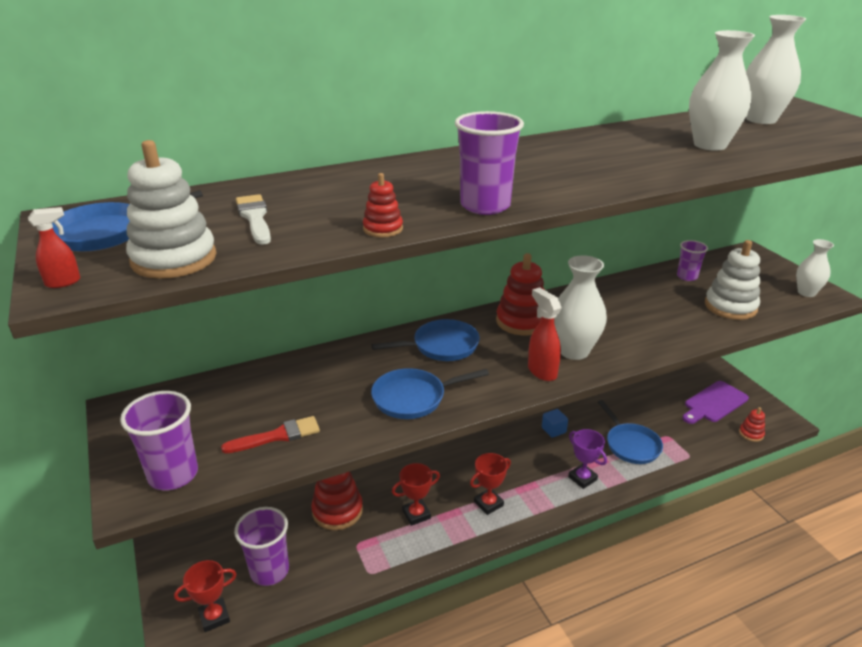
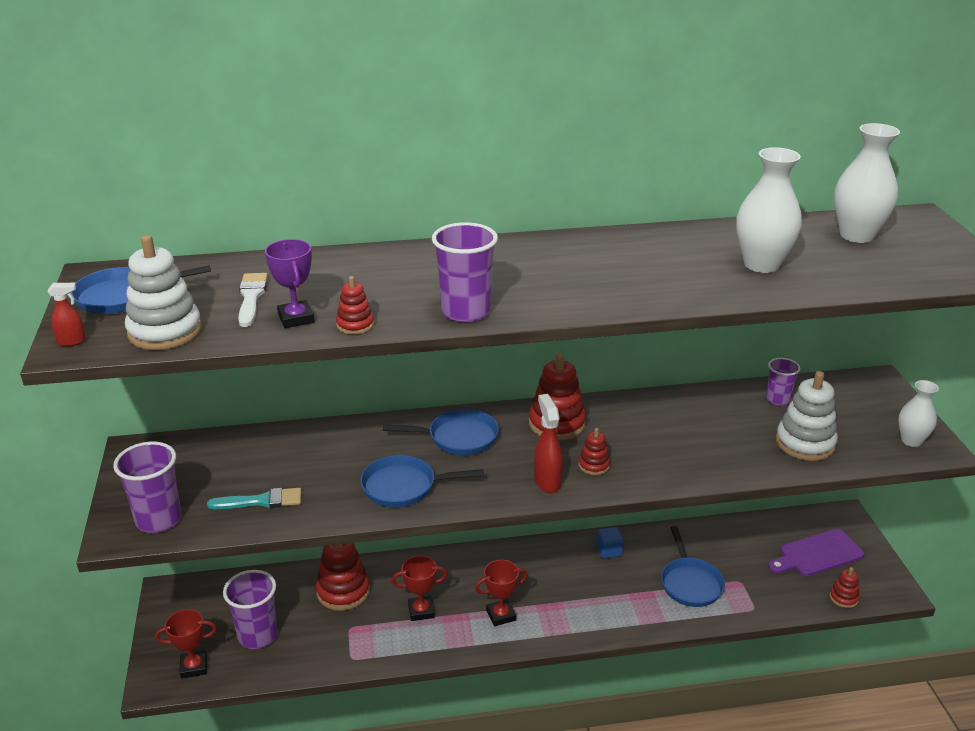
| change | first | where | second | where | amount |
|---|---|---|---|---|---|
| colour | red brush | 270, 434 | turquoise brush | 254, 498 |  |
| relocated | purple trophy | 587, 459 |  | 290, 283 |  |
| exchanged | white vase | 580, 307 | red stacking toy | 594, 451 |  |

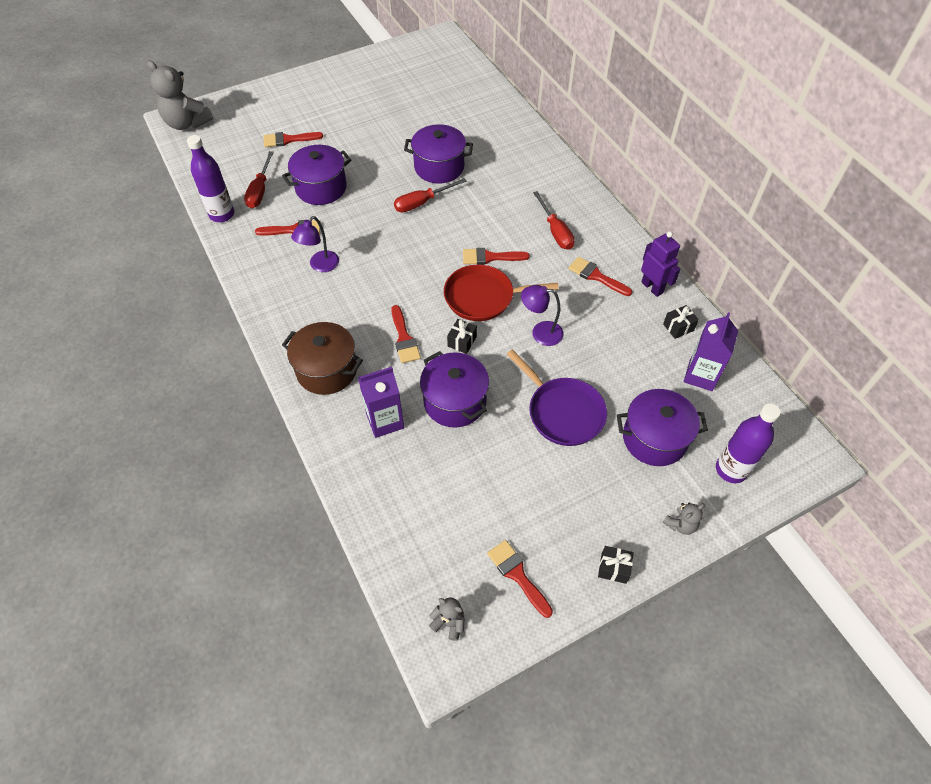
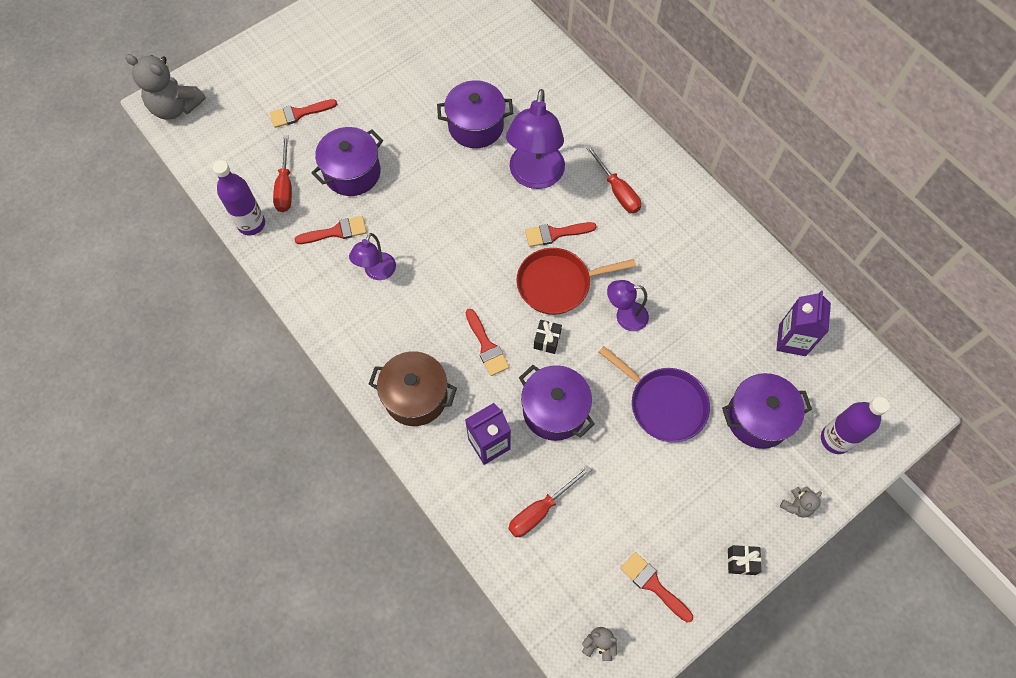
| change | first | where | second | where | amount |
|---|---|---|---|---|---|
| appeared |  |  | purple lamp | 535, 139 |  |
| relocated | red screwdriver | 430, 195 |  | 549, 501 |  |
| missing | red brush | 600, 276 |  |  |  |
| missing | purple robot | 660, 264 |  |  |  |
| missing | black gift | 681, 322 |  |  |  |

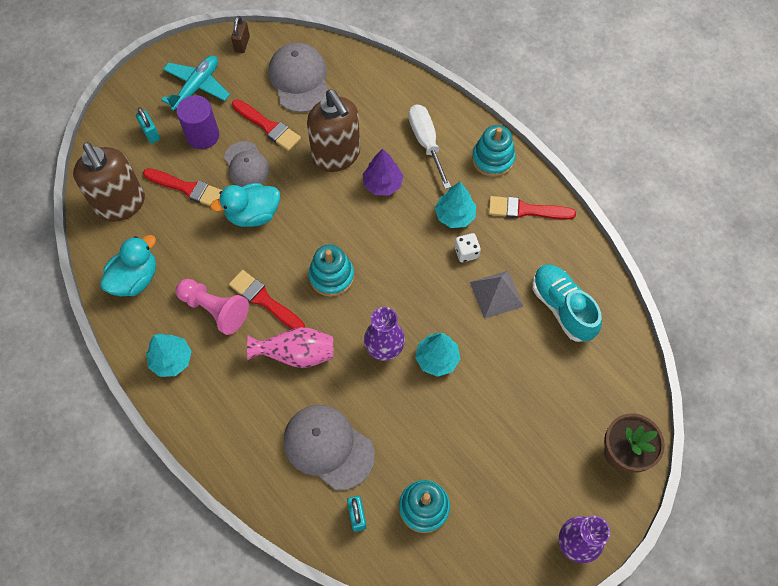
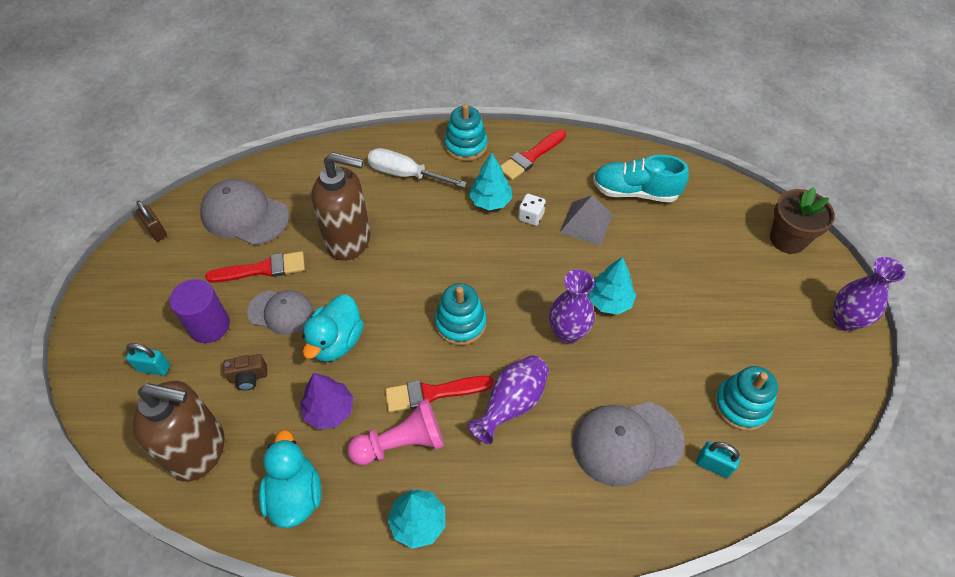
| change | first | where | second | where | amount |
|---|---|---|---|---|---|
| exchanged | red brush | 183, 187 | brown camera | 245, 372 |  |
| relocated | purple tree | 382, 172 |  | 327, 401 |  |
| colour | pink vase | 290, 347 | purple vase | 508, 399 |  |
| missing | turquoise plane | 195, 83 |  |  |  |

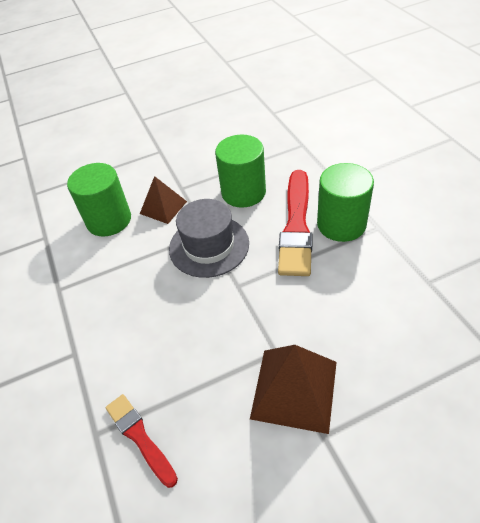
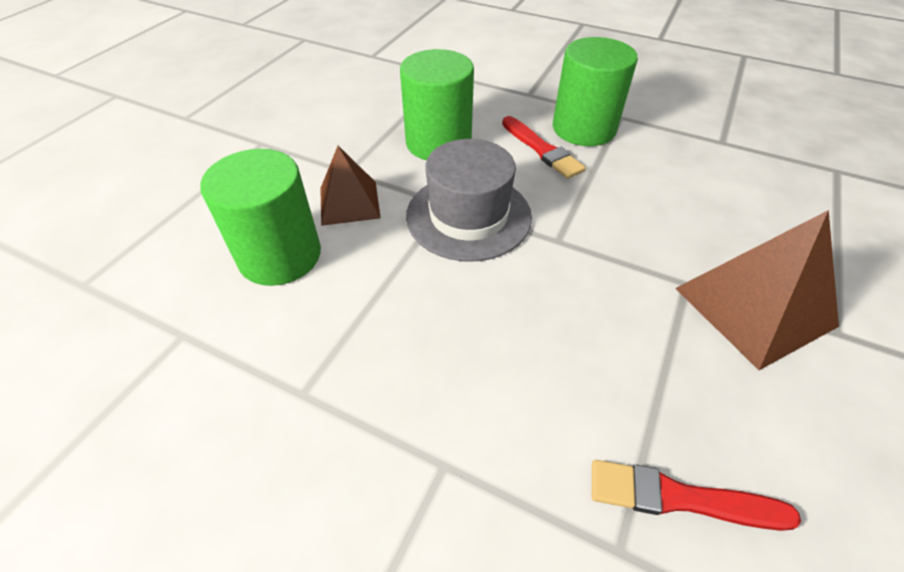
| change | first | where | second | where | amount |
|---|---|---|---|---|---|
| size | red brush | 295, 223 |  | 544, 147 | x0.56 |

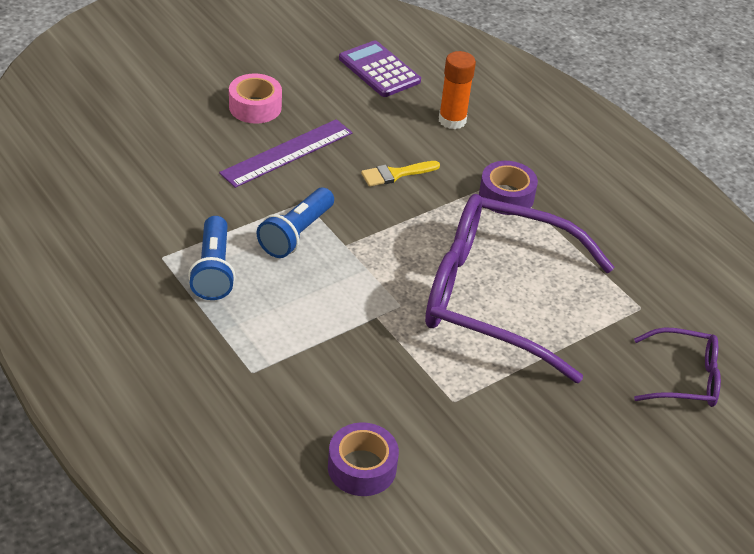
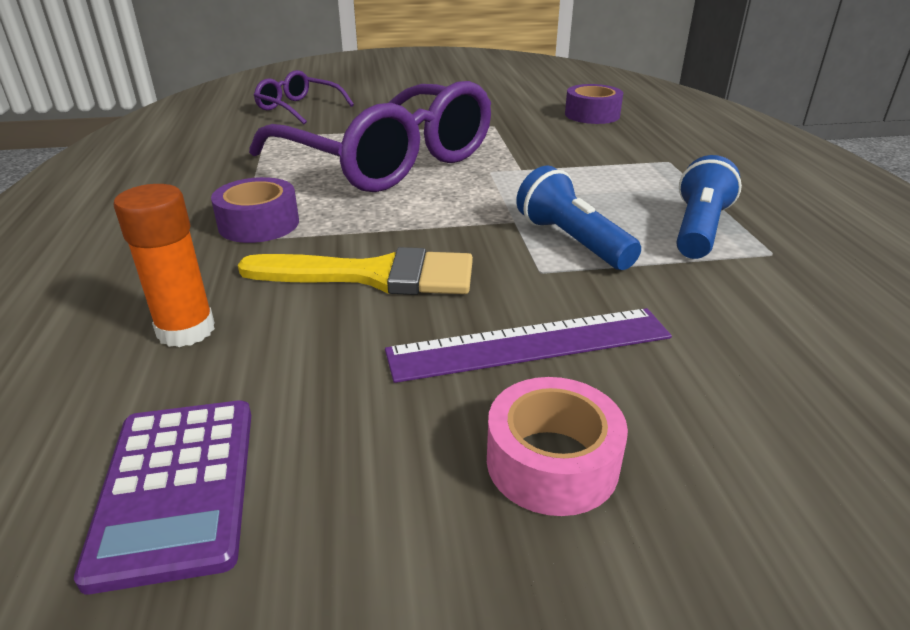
| change | first | where | second | where | amount |
|---|---|---|---|---|---|
| size | yellow brush | 400, 174 |  | 355, 271 | x1.76 |
| spun | blue flashlight | 295, 223 |  | 578, 217 | 90 degrees counterclockwise |

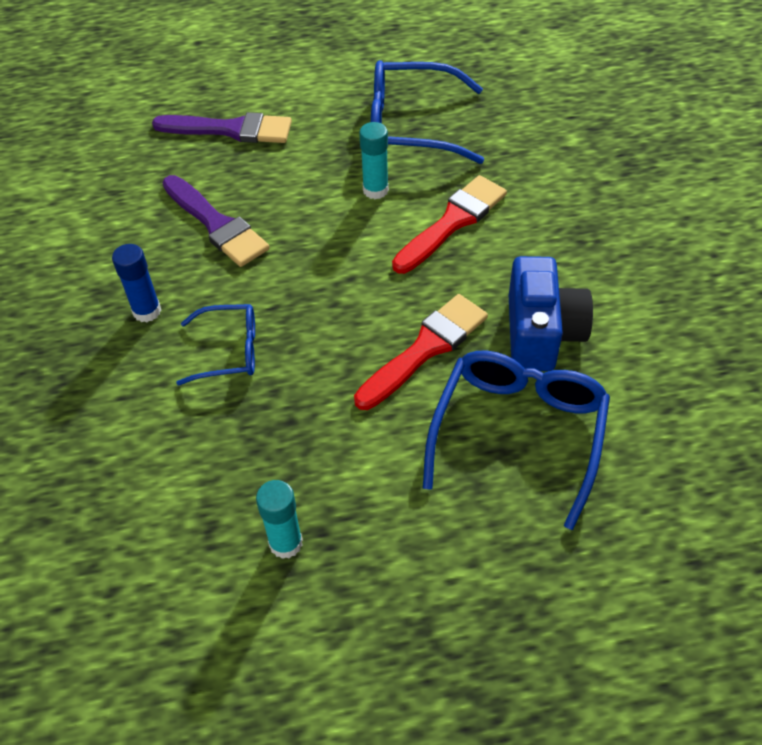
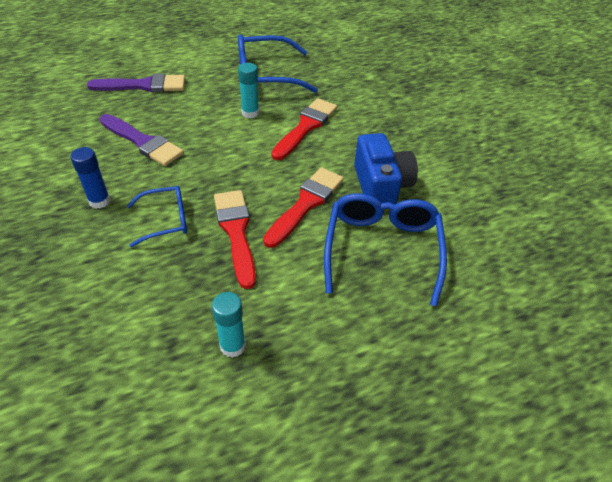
| change | first | where | second | where | amount |
|---|---|---|---|---|---|
| appeared |  |  | red brush | 235, 239 |  |

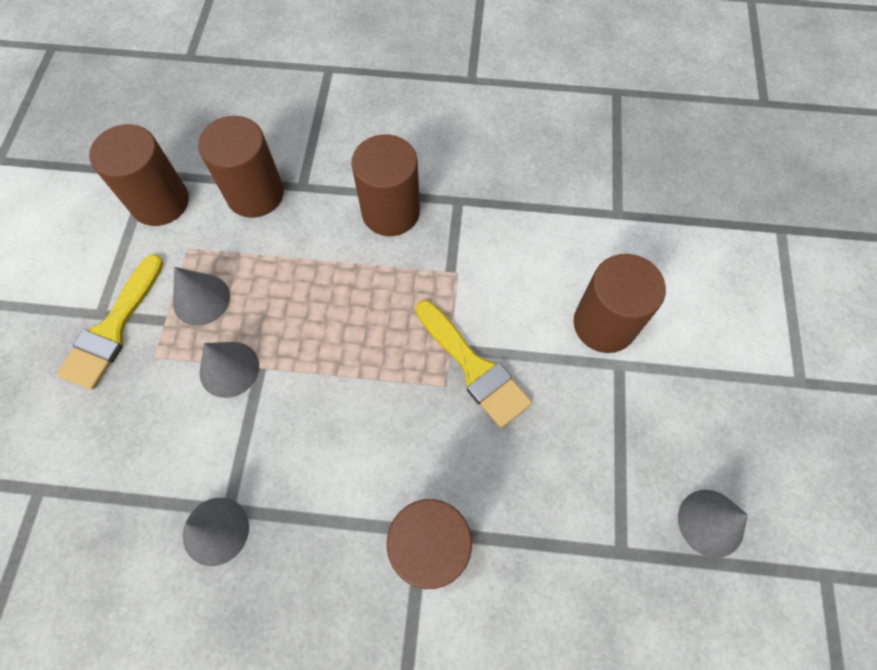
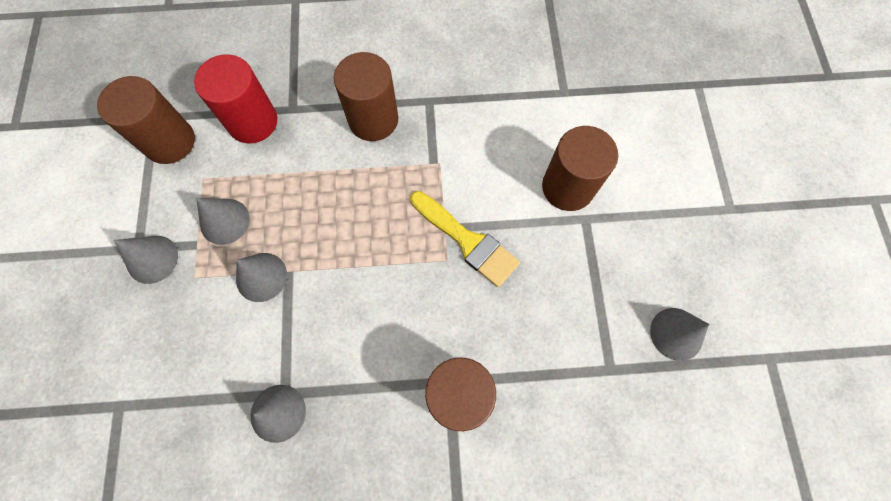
| change | first | where | second | where | amount |
|---|---|---|---|---|---|
| exchanged | yellow brush | 110, 322 | grey cone | 146, 260 |  |
| colour | brown cylinder | 241, 167 | red cylinder | 235, 98 |  |

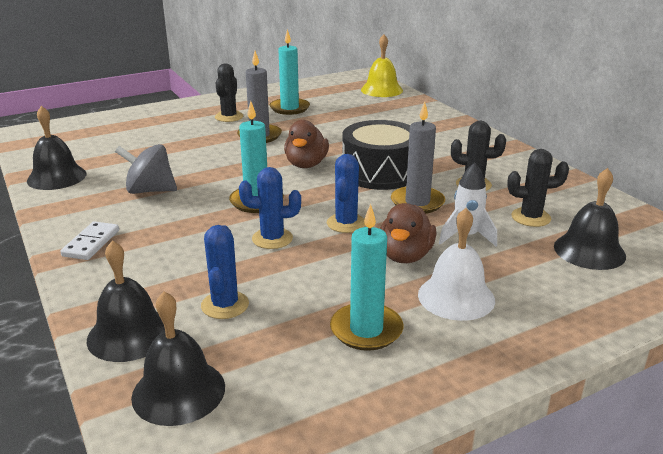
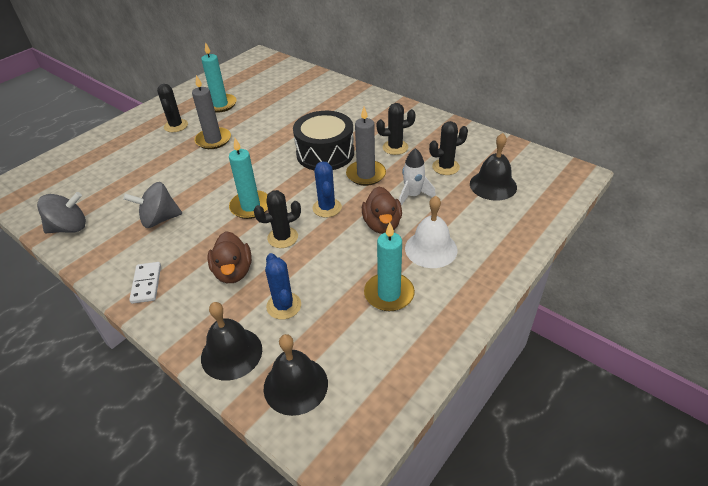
| change | first | where | second | where | amount |
|---|---|---|---|---|---|
| exchanged | black bell | 56, 148 | grey spinning top | 61, 212 |  |
| relocated | brown duck | 306, 144 |  | 229, 257 |  |
| colour | blue cactus | 270, 208 | black cactus | 277, 219 |  |
| missing | yellow bell | 382, 65 |  |  |  |

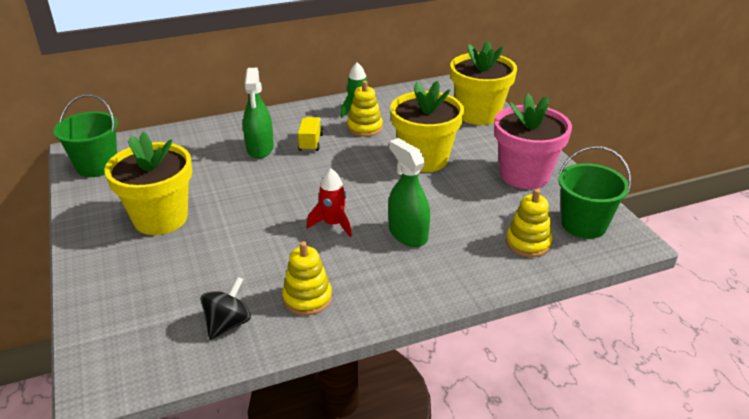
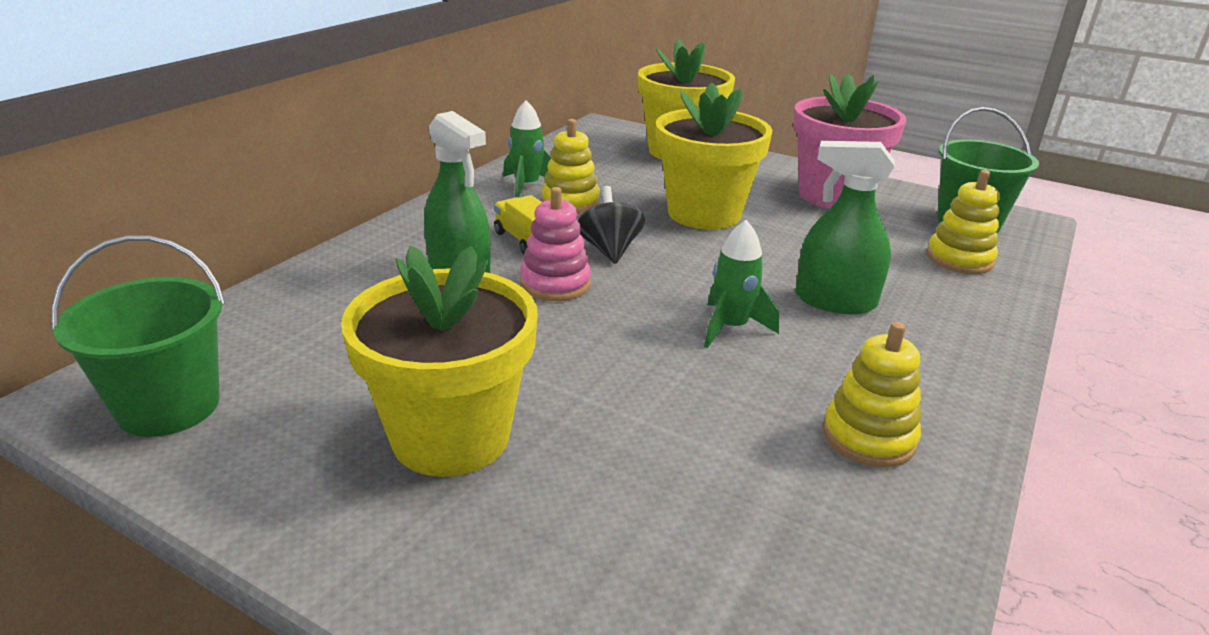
| change | first | where | second | where | amount |
|---|---|---|---|---|---|
| appeared |  |  | pink stacking toy | 555, 244 |  |
| relocated | black spinning top | 226, 308 |  | 611, 225 |  |
| colour | red rocket | 329, 202 | green rocket | 741, 284 |  |

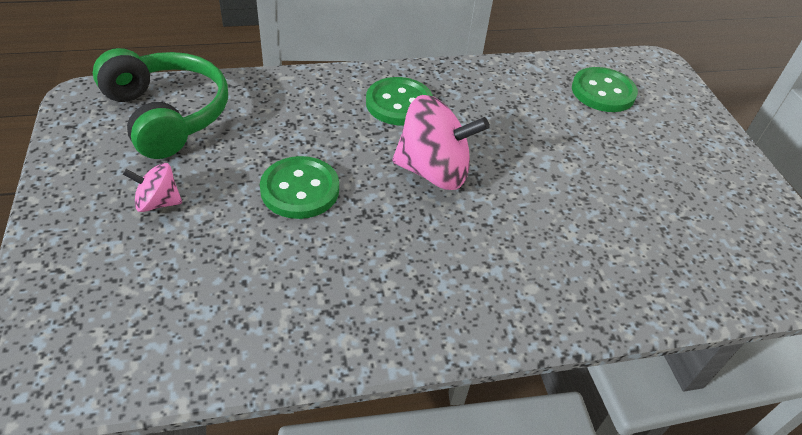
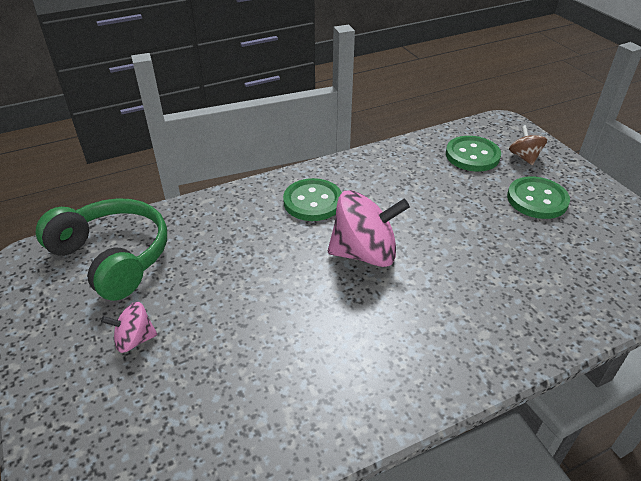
| change | first | where | second | where | amount |
|---|---|---|---|---|---|
| relocated | green button | 299, 187 |  | 538, 198 |  |
| appeared |  |  | brown spinning top | 528, 145 |  |

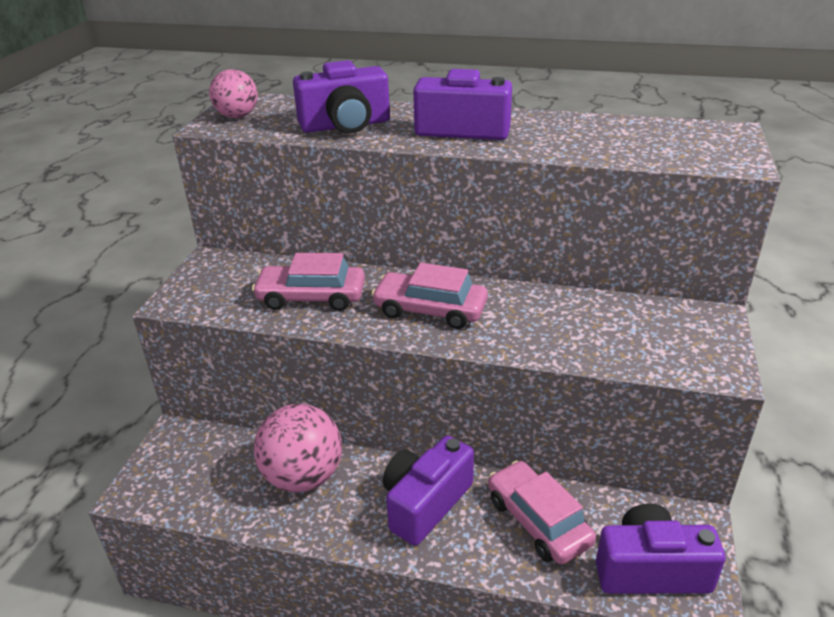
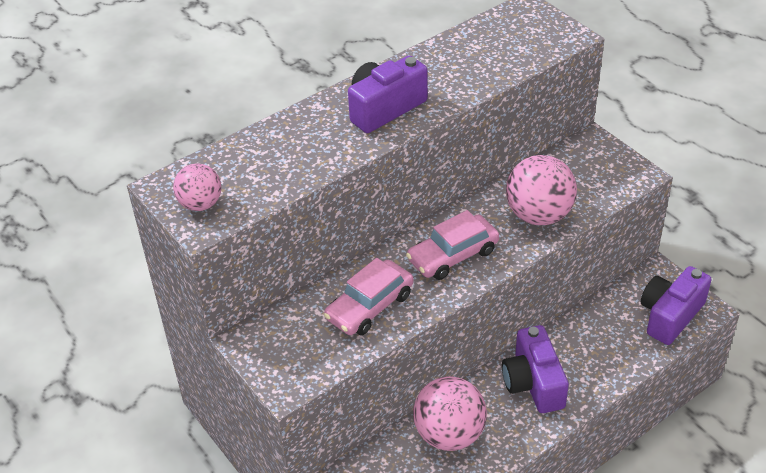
| change | first | where | second | where | amount |
|---|---|---|---|---|---|
| appeared |  |  | pink ball | 541, 190 |  |
| missing | purple camera | 341, 96 |  |  |  |
| missing | pink car | 542, 512 |  |  |  |

